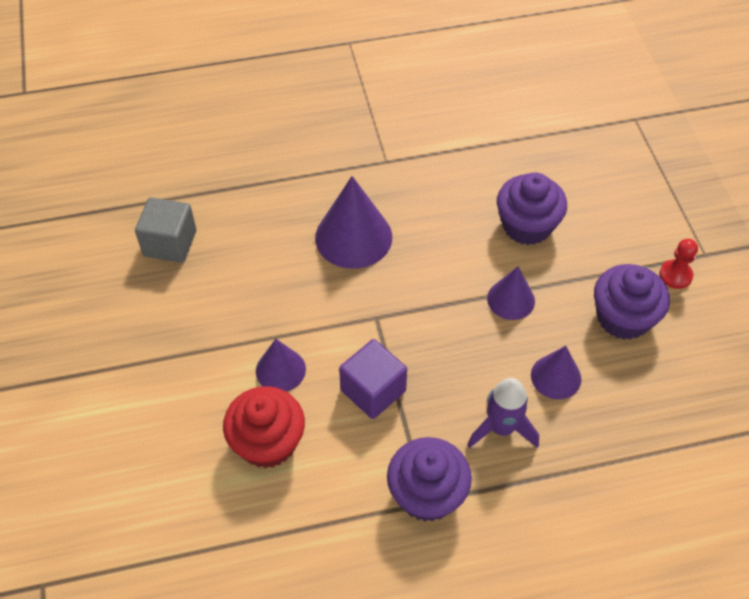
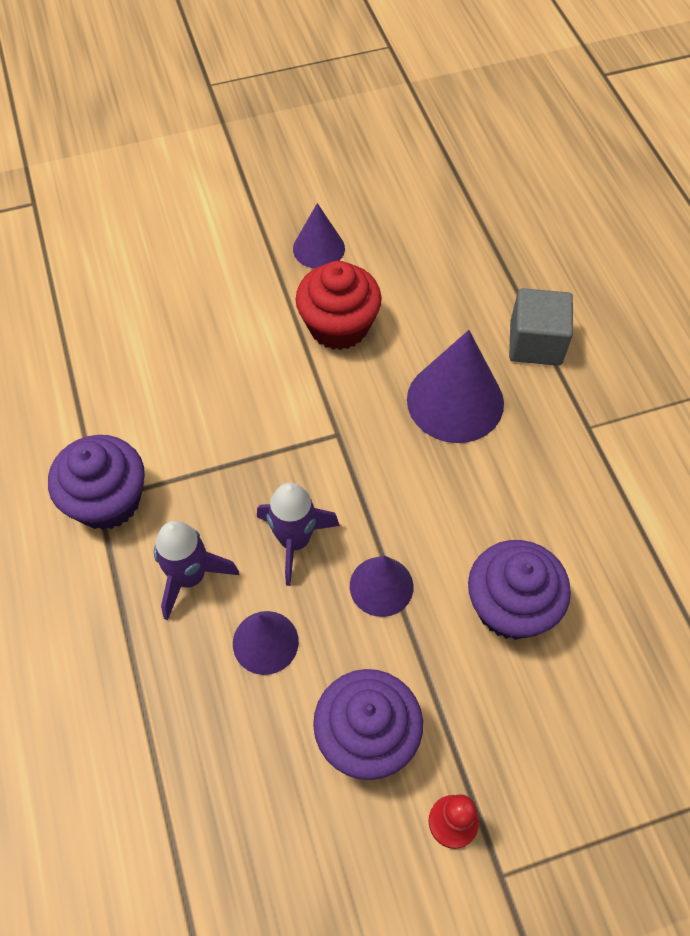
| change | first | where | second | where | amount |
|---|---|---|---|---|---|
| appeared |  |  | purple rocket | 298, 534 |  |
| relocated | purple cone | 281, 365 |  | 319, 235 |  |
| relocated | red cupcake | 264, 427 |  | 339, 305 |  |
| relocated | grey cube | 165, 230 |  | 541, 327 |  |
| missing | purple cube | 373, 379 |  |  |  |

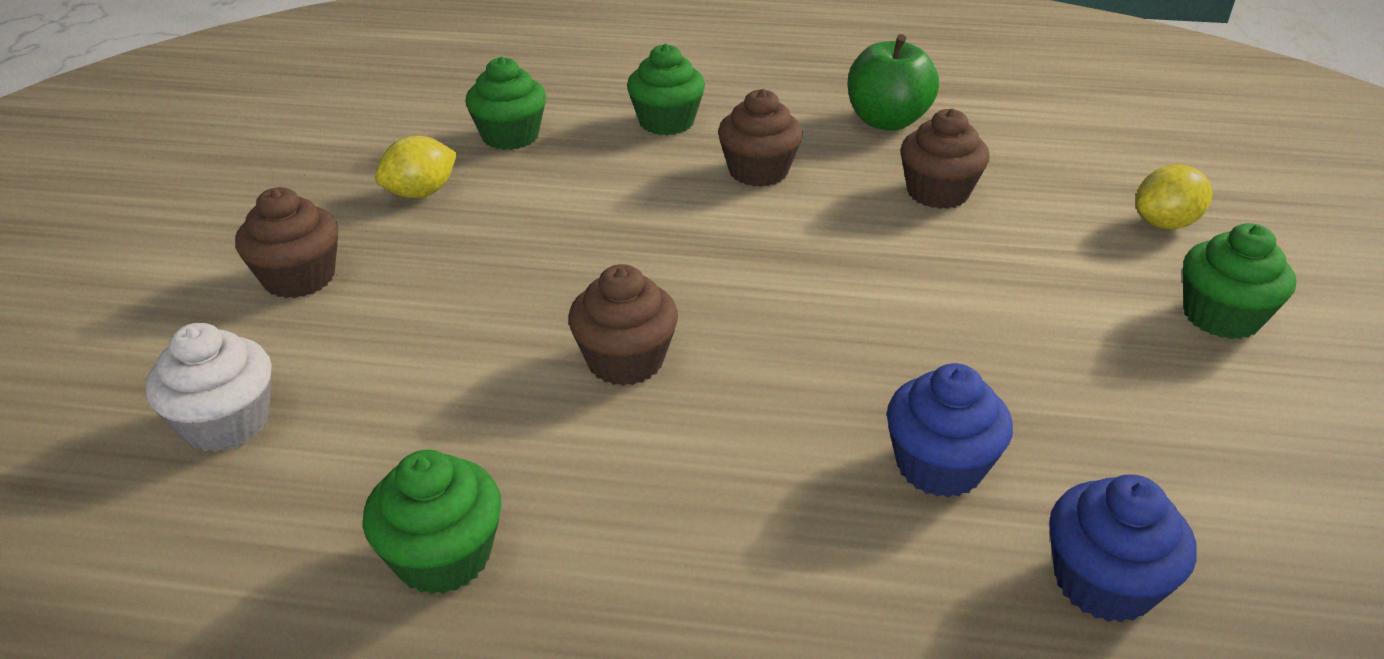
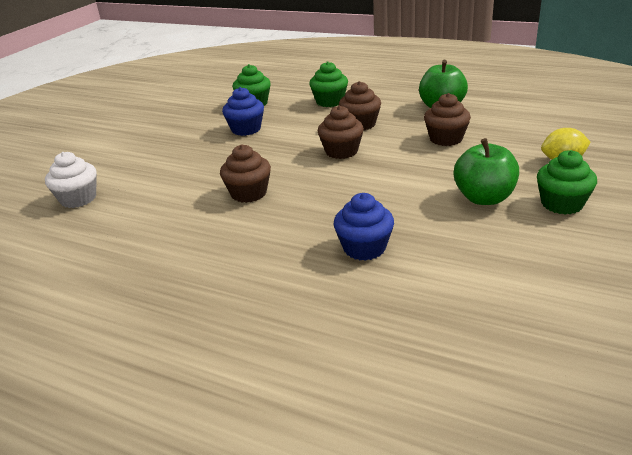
| change | first | where | second | where | amount |
|---|---|---|---|---|---|
| relocated | blue cupcake | 1123, 548 |  | 243, 111 |  |
| relocated | brown cupcake | 286, 242 |  | 341, 132 |  |
| appeared |  |  | green apple | 486, 171 |  |
| missing | green cupcake | 432, 522 |  |  |  |
| missing | yellow lemon | 416, 167 |  |  |  |

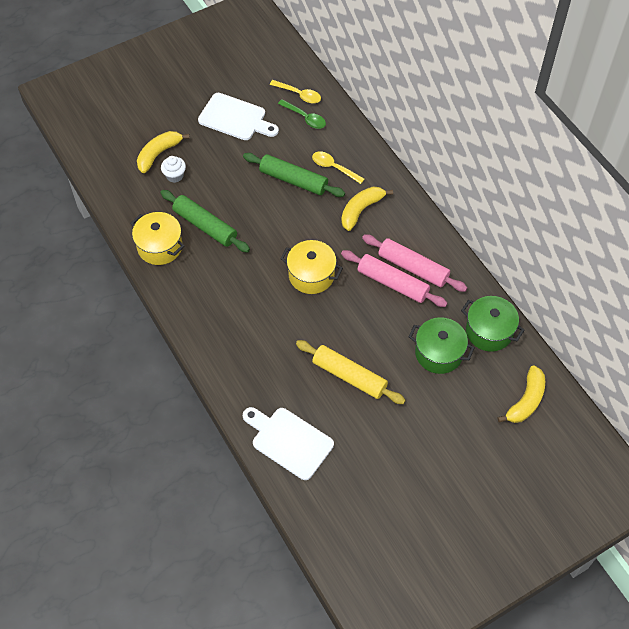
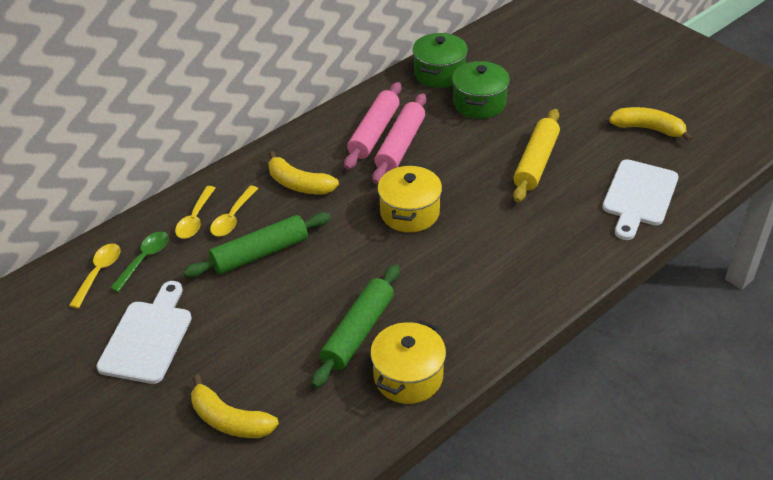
| change | first | where | second | where | amount |
|---|---|---|---|---|---|
| appeared |  |  | yellow spoon | 195, 212 |  |
| spun | green rolling pin | 294, 175 |  | 257, 245 | 45 degrees clockwise |
| relocated | yellow banana | 521, 394 |  | 651, 124 |  |
| missing | white cupcake | 173, 169 |  |  |  |

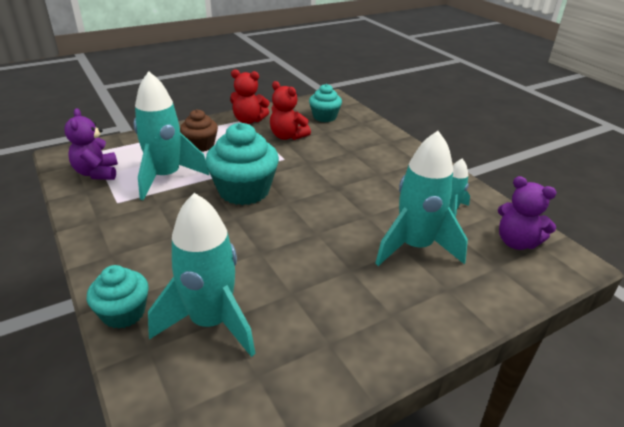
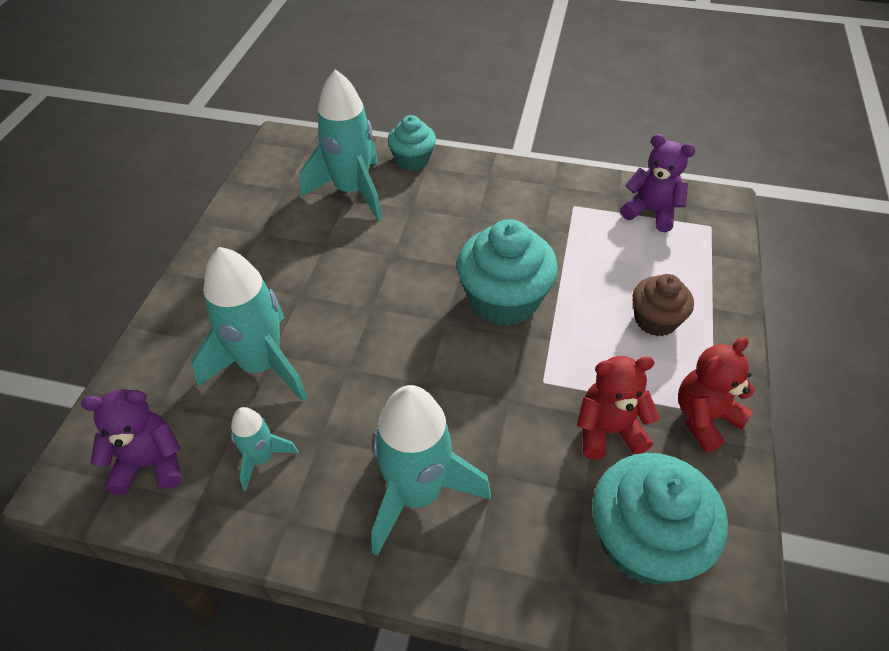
| change | first | where | second | where | amount |
|---|---|---|---|---|---|
| relocated | turquoise rocket | 171, 135 |  | 431, 470 |  |
| size | turquoise cupcake | 325, 103 |  | 660, 519 | x1.67 |

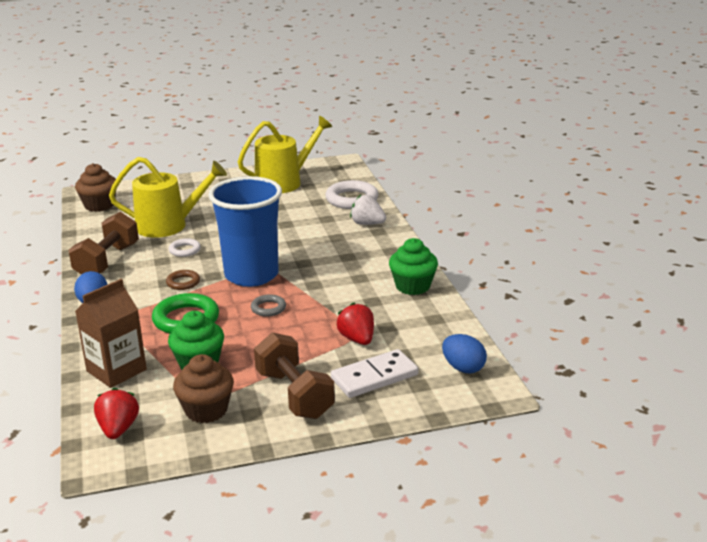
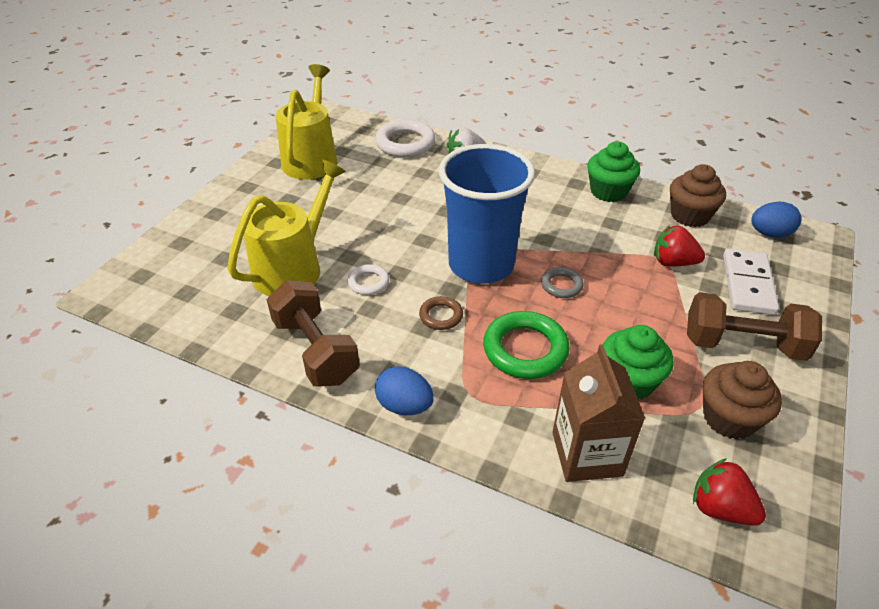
| change | first | where | second | where | amount |
|---|---|---|---|---|---|
| relocated | brown cupcake | 95, 187 |  | 698, 195 |  |

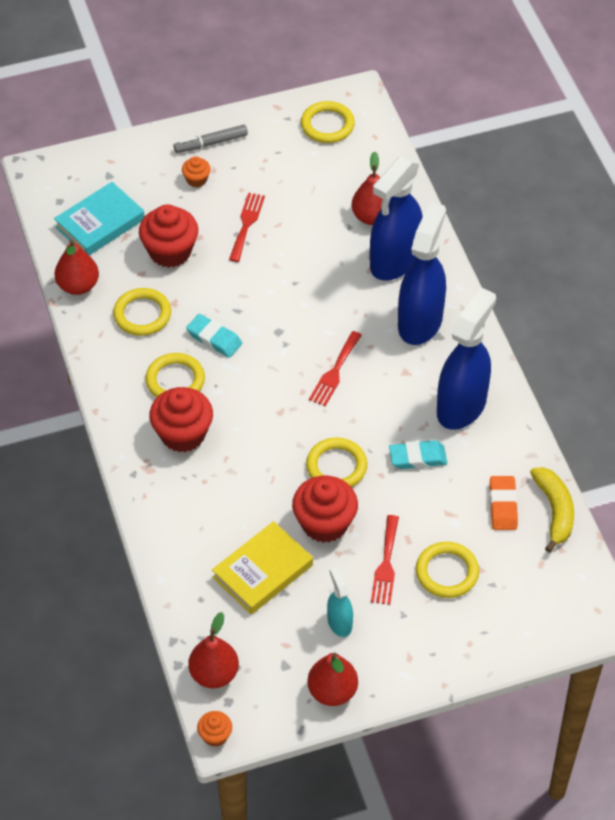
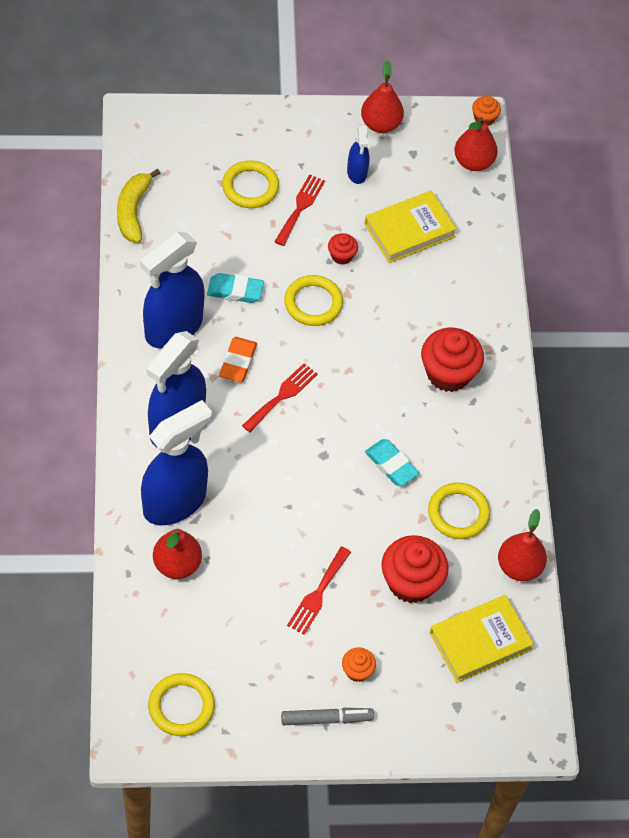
| change | first | where | second | where | amount |
|---|---|---|---|---|---|
| relocated | orange eraser | 504, 503 |  | 238, 359 |  |
| size | red cupcake | 325, 509 |  | 343, 249 | x0.50 |
| colour | turquoise spray bottle | 340, 602 | blue spray bottle | 358, 154 |  |
| colour | turquoise book | 99, 218 | yellow book | 482, 639 |  |
| missing | yellow ring | 175, 375 |  |  |  |

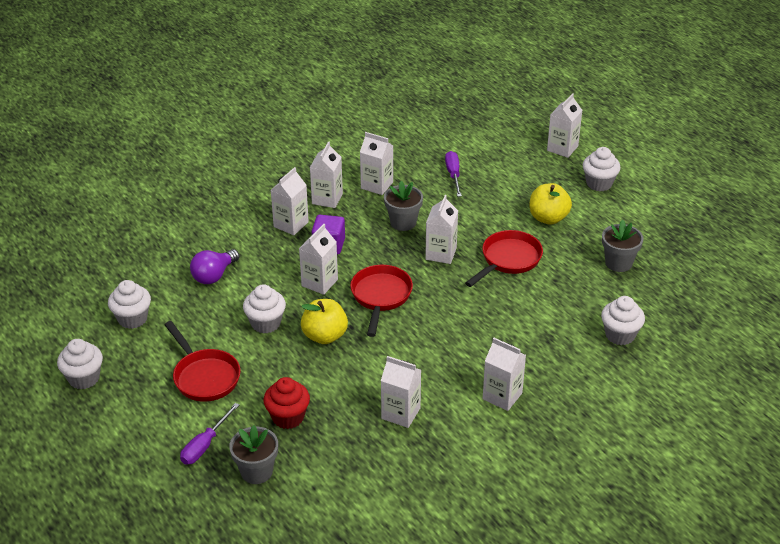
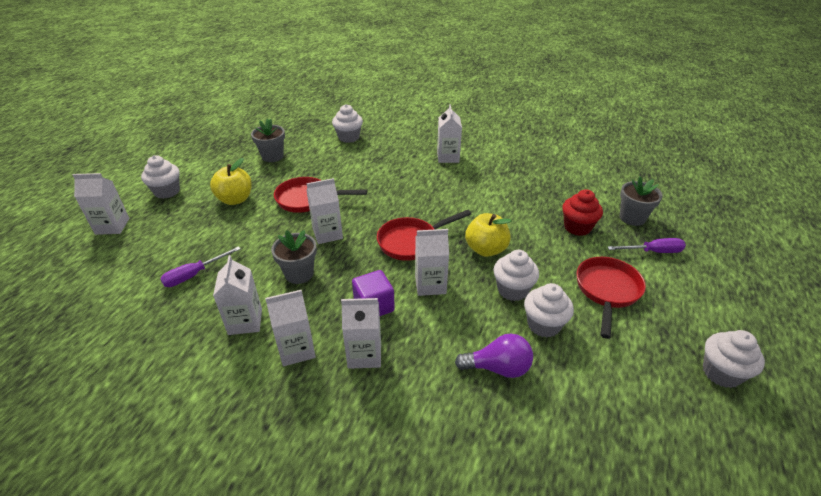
| change | first | where | second | where | amount |
|---|---|---|---|---|---|
| relocated | white cupcake | 129, 304 |  | 549, 310 |  |
| missing | white carton | 401, 392 |  |  |  |

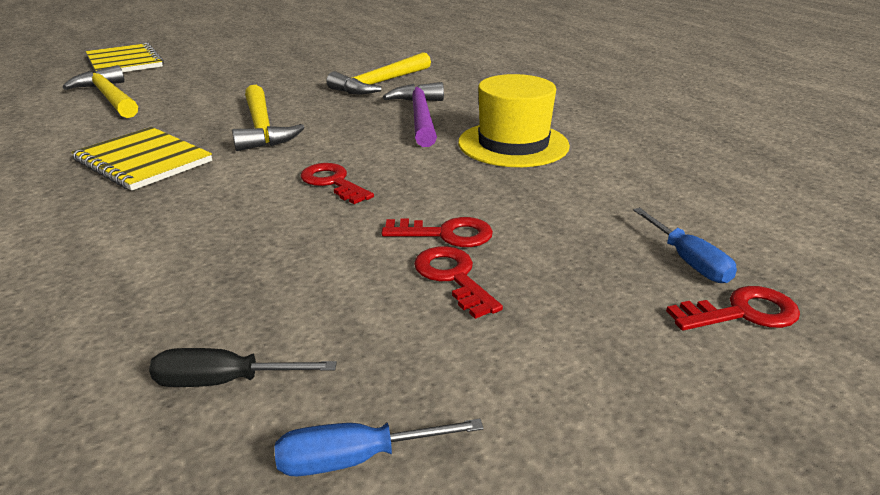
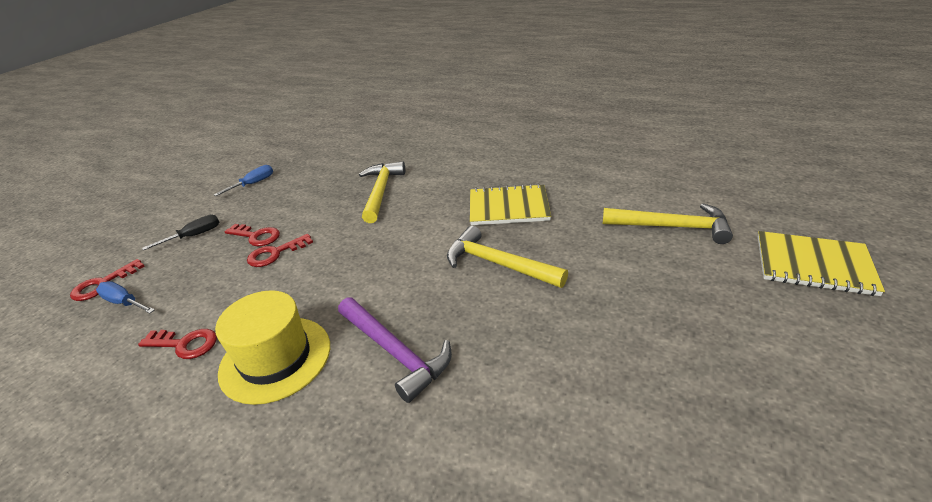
| change | first | where | second | where | amount |
|---|---|---|---|---|---|
| relocated | red key | 337, 183 |  | 177, 344 |  |
| relocated | black screwdriver | 243, 367 |  | 181, 232 |  |
| relocated | yellow hammer | 379, 73 |  | 382, 192 |  |

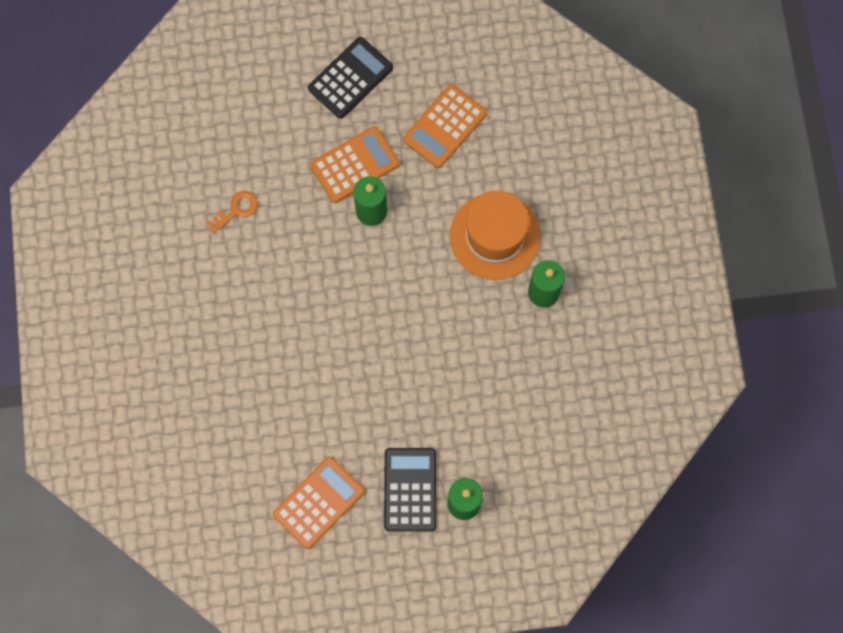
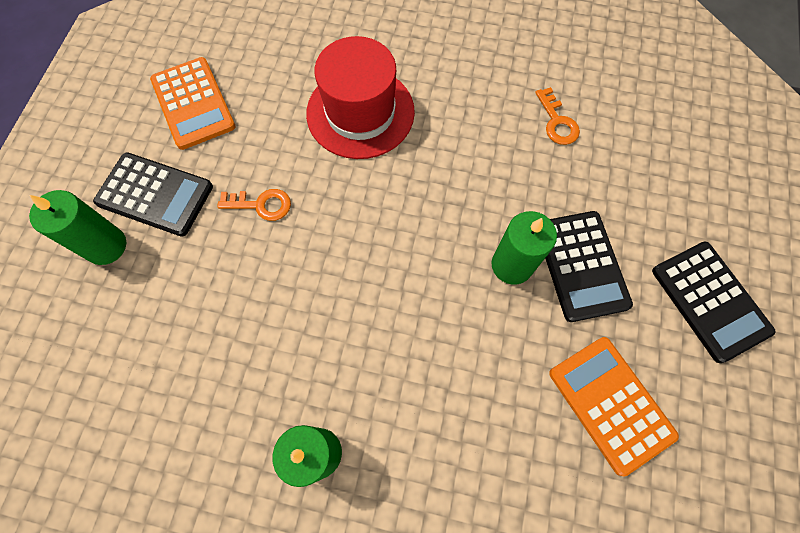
| change | first | where | second | where | amount |
|---|---|---|---|---|---|
| appeared |  |  | orange key | 254, 205 |  |
| appeared |  |  | red hat | 360, 97 |  |
| colour | orange calculator | 355, 164 | black calculator | 589, 266 |  |
| missing | orange hat | 495, 235 |  |  |  |

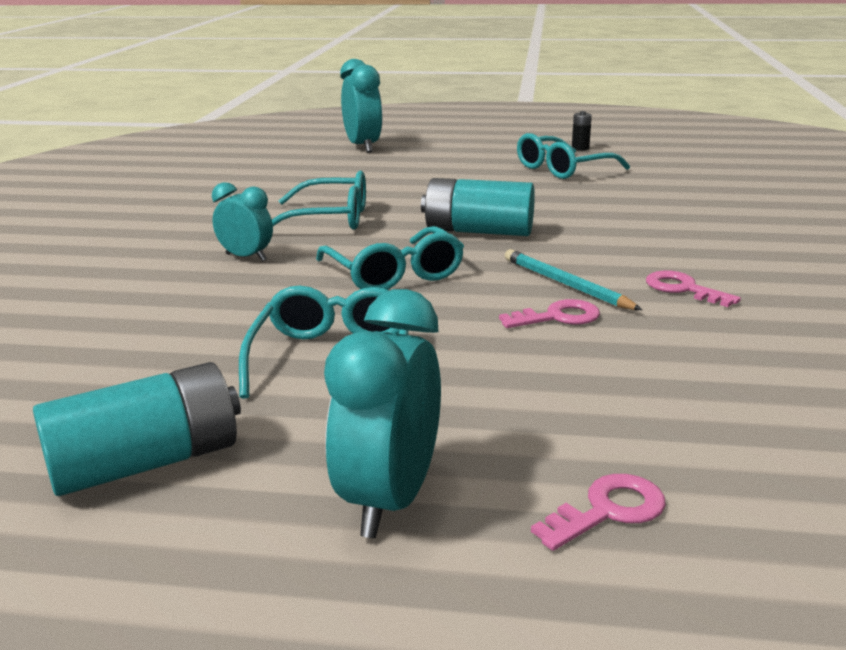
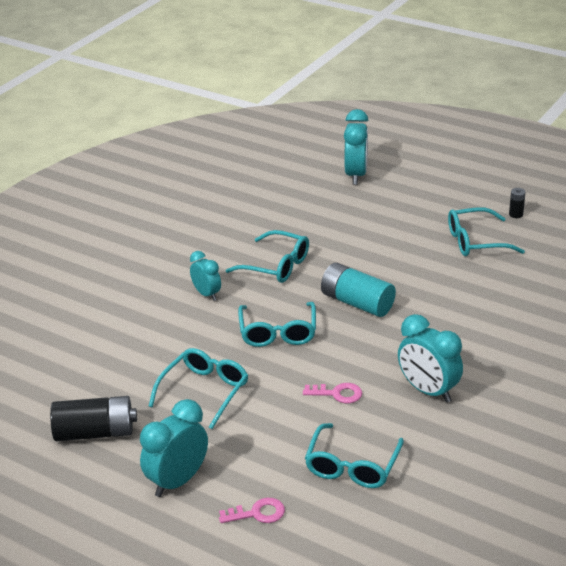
| change | first | where | second | where | amount |
|---|---|---|---|---|---|
| colour | turquoise battery | 137, 429 | black battery | 93, 418 |  |
| appeared |  |  | turquoise glasses | 354, 455 |  |
| exchanged | pink key | 693, 288 | turquoise clock | 430, 358 |  |
| missing | turquoise pencil | 573, 279 |  |  |  |

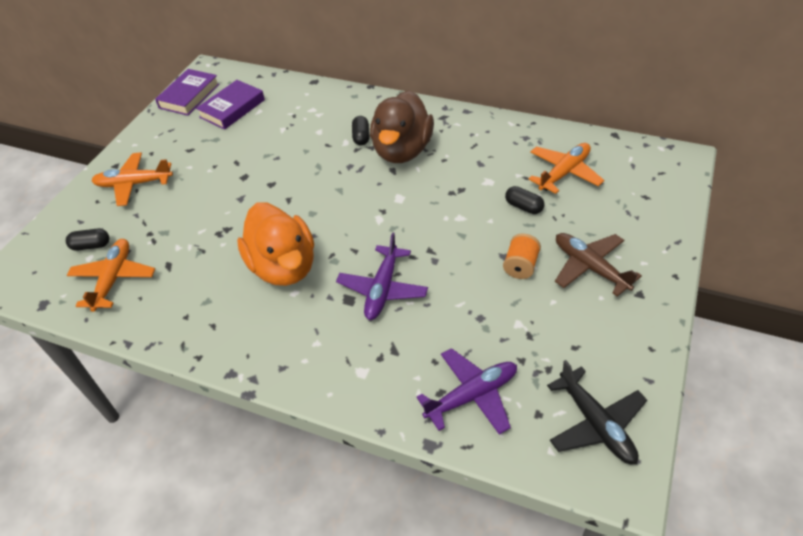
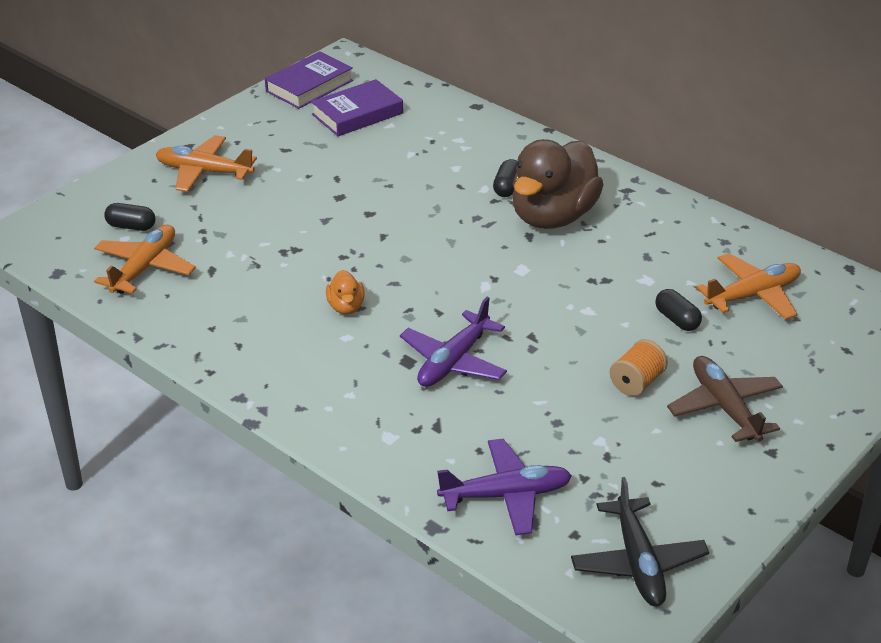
| change | first | where | second | where | amount |
|---|---|---|---|---|---|
| size | orange duck | 275, 244 |  | 345, 292 | x0.42 |

